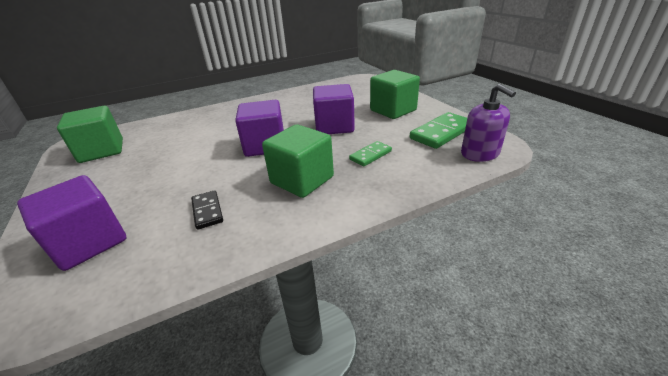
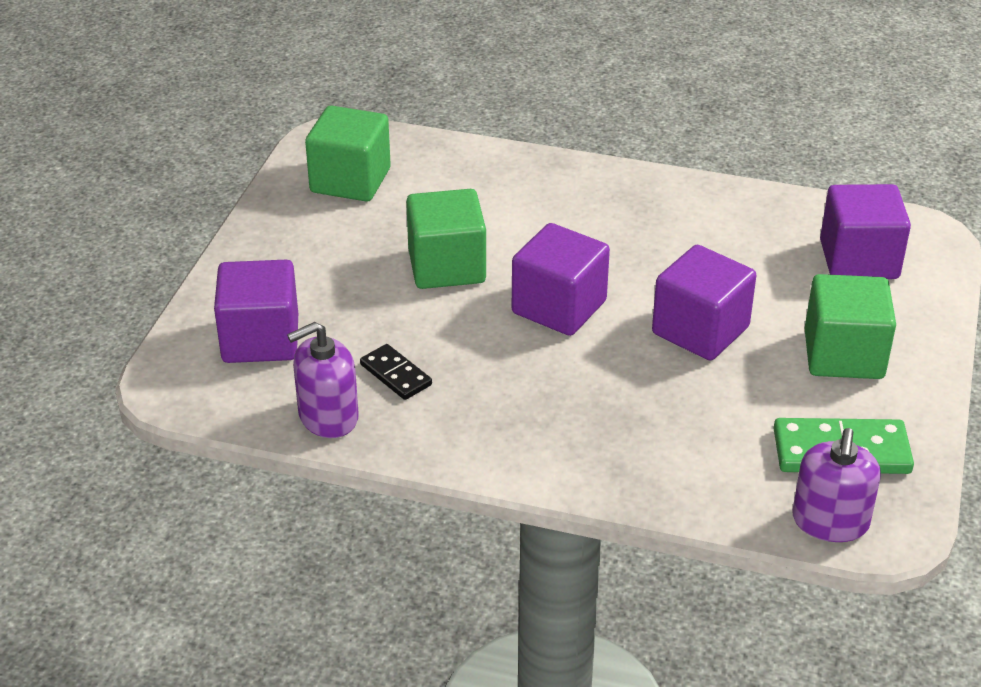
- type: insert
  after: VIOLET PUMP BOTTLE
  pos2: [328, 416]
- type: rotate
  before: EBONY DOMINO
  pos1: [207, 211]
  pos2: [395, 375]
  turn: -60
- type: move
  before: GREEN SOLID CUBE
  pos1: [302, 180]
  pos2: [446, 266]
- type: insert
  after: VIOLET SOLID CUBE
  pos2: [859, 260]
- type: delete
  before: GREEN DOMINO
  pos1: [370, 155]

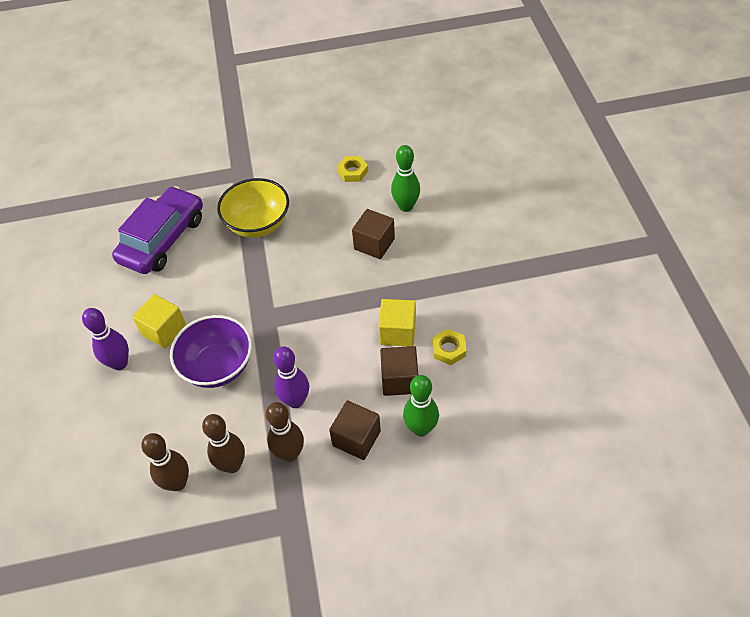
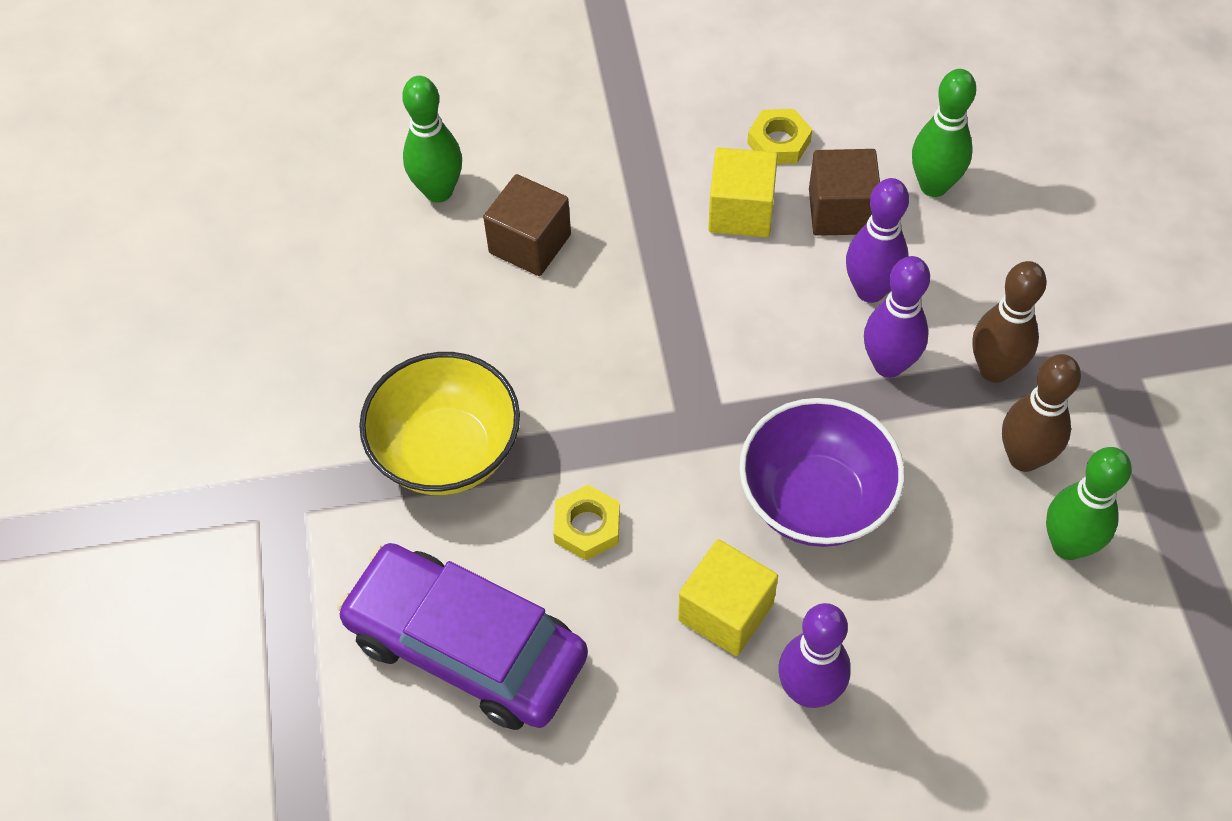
- type: move
  before: GOLDEN NUT
  pos1: [352, 172]
  pos2: [587, 526]
- type: insert
  after: VIOLET SKITTLE
  pos2: [870, 290]
- type: recolor
  before: BROWN SKITTLE
  after: GREEN SKITTLE
  pos1: [177, 483]
  pos2: [1068, 545]
- type: delete
  before: BROWN SOLID CUBE
  pos1: [356, 438]

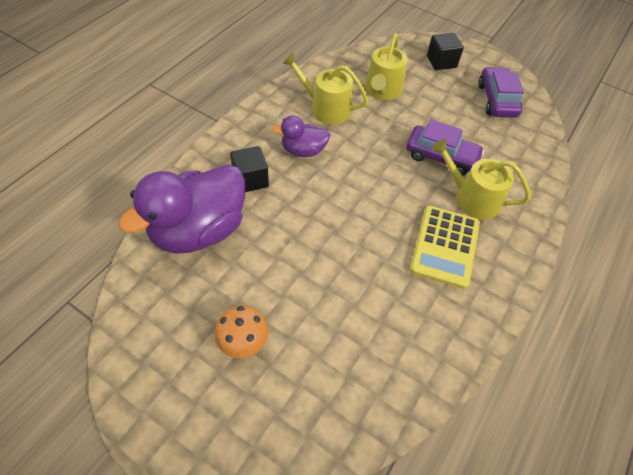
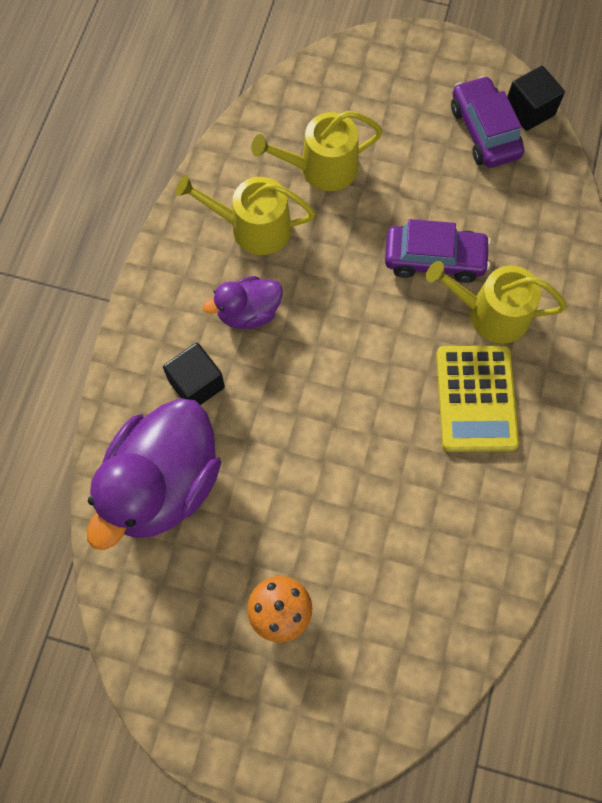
- type: rotate
  before: GOLDEN SPRINKLING CAN
  pos1: [382, 91]
  pos2: [321, 168]
  turn: 75
- type: move
  before: EBONY SOLID CUBE
  pos1: [441, 62]
  pos2: [529, 110]

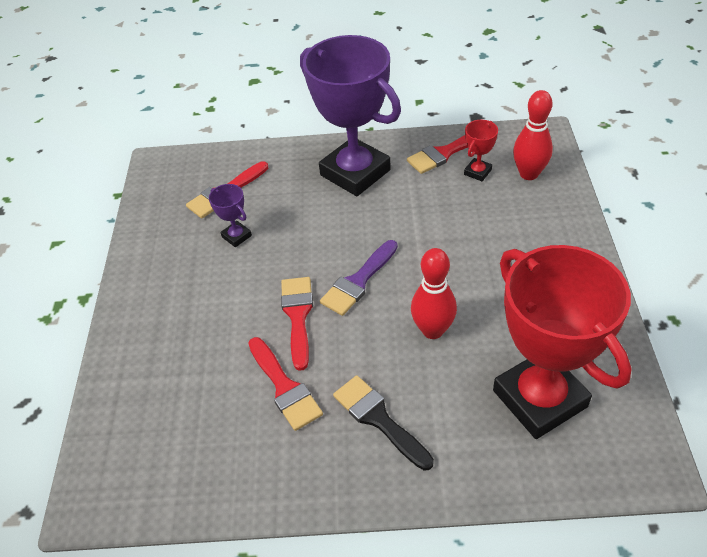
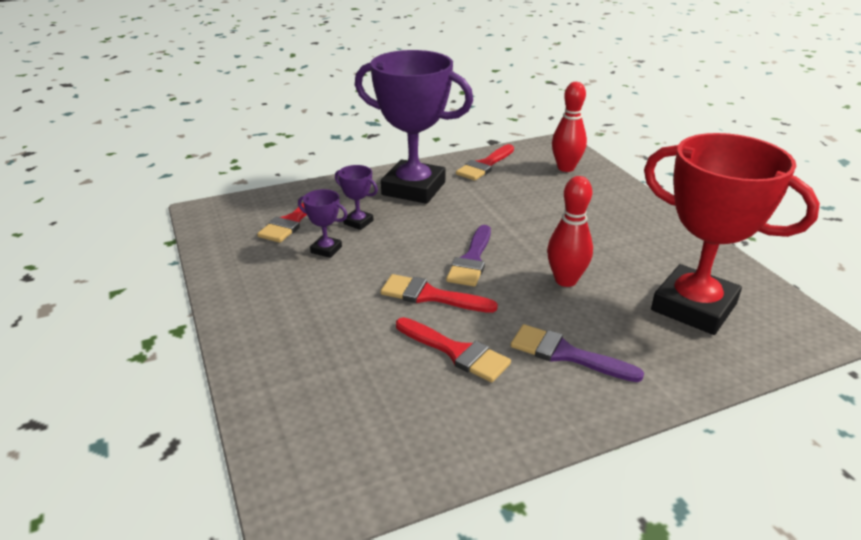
- type: insert
  after: VIOLET TROPHY
  pos2: [358, 222]
- type: rotate
  before: CRIMSON PAINTBRUSH
  pos1: [298, 316]
  pos2: [431, 296]
  turn: -45
- type: recolor
  before: EBONY PAINTBRUSH
  after: VIOLET PAINTBRUSH
  pos1: [379, 419]
  pos2: [567, 354]
- type: delete
  before: CRIMSON TROPHY
  pos1: [477, 172]

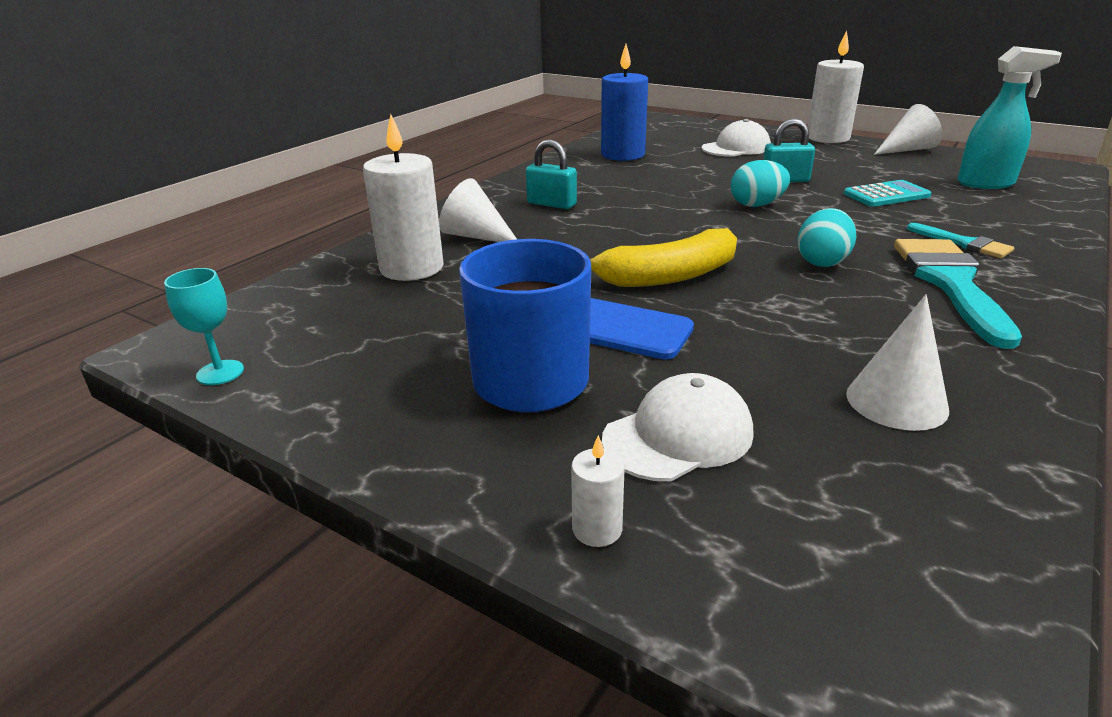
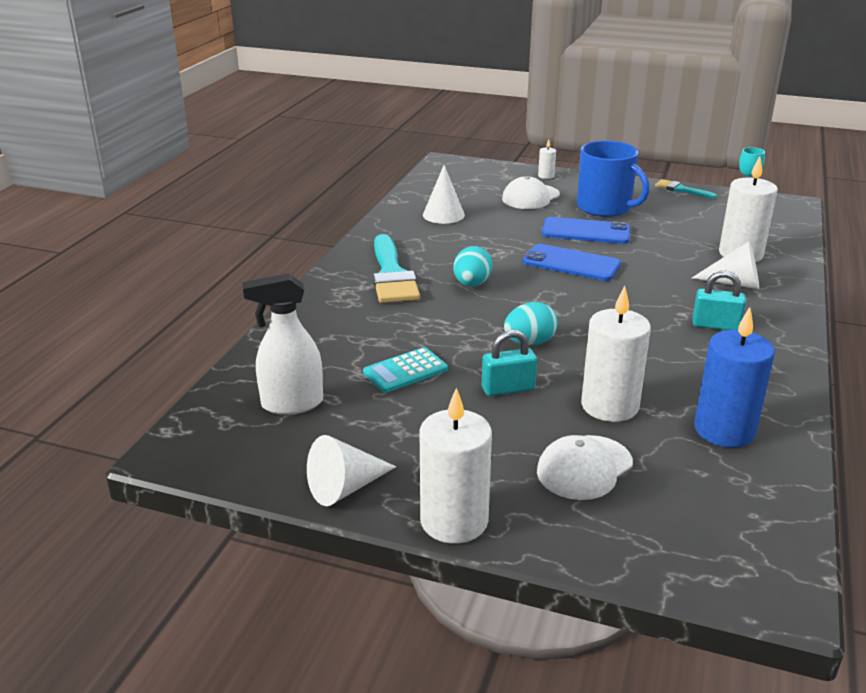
- type: recolor
  before: AQUA SPRAY BOTTLE
  after: PURE WHITE SPRAY BOTTLE
  pos1: [986, 183]
  pos2: [291, 404]
- type: replace
  before: GOLDEN BANANA FRUIT
  after: BLUE PHONE
  pos1: [668, 276]
  pos2: [571, 263]
- type: insert
  after: PURE WHITE CANDLE
  pos2: [609, 406]
- type: move
  before: AQUA PAINTBRUSH
  pos1: [964, 243]
  pos2: [681, 189]

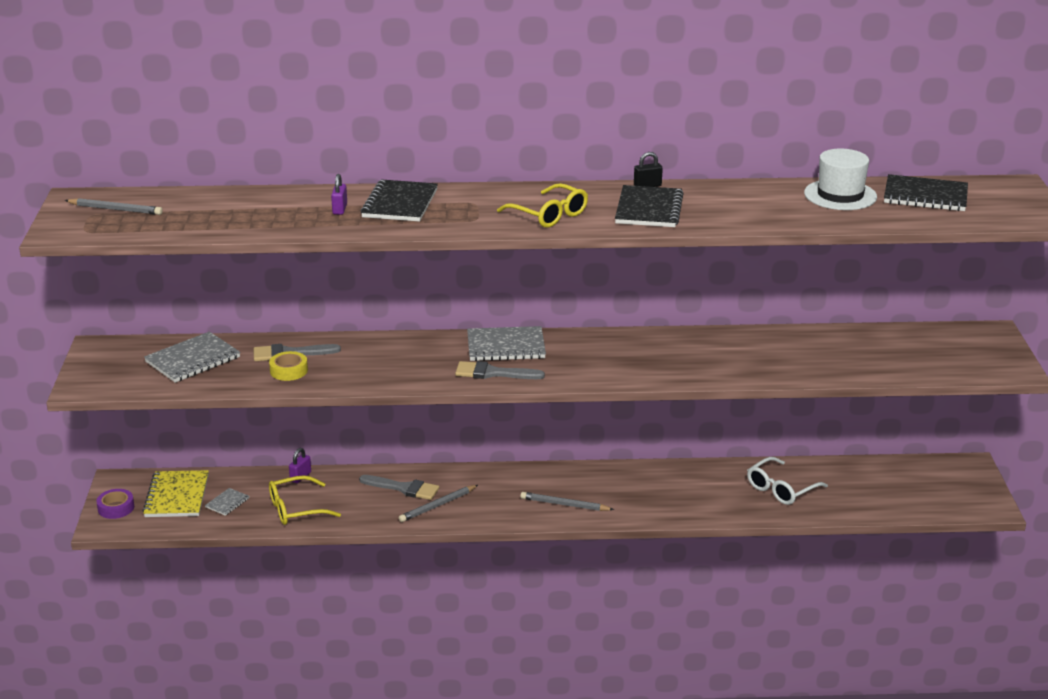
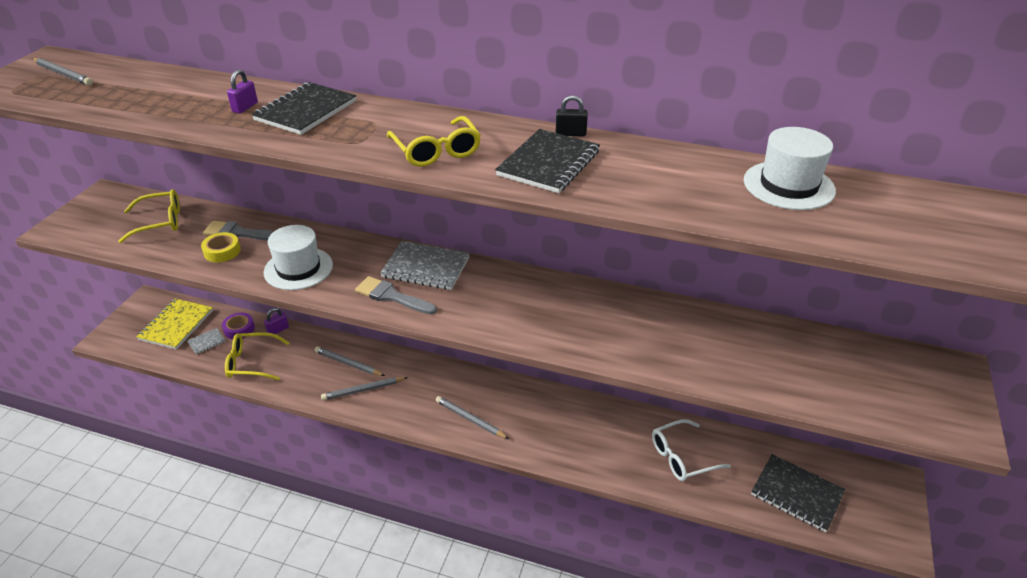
- type: replace
  before: ASH-GREY EXERCISE BOOK
  after: GOLDEN EYEGLASSES
  pos1: [193, 360]
  pos2: [159, 222]
- type: move
  before: VIOLET TAPE
  pos1: [116, 508]
  pos2: [239, 329]
- type: insert
  after: PURE WHITE TOP HAT
  pos2: [298, 268]
- type: replace
  before: ASH-GREY PAINTBRUSH
  after: ASH-GREY WOODEN PENCIL
  pos1: [403, 488]
  pos2: [348, 363]
- type: move
  before: EBONY EXERCISE BOOK
  pos1: [925, 196]
  pos2: [796, 494]

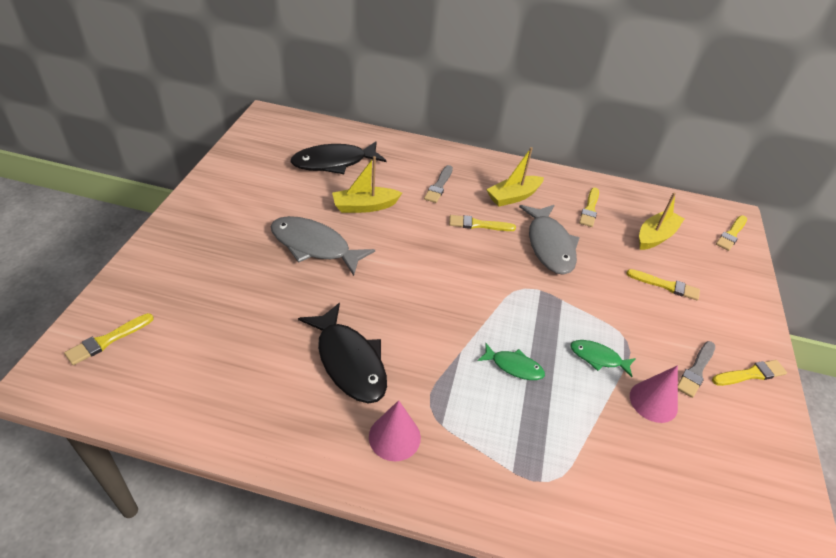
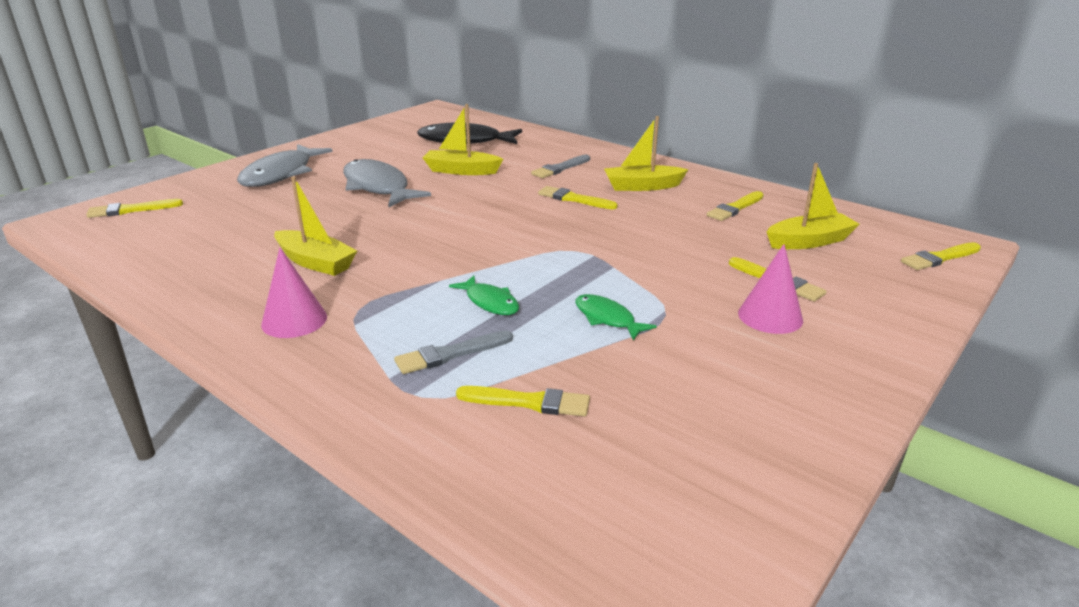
- type: move
  before: ASH-GREY FISH FIGURE
  pos1: [549, 245]
  pos2: [281, 174]
- type: replace
  before: EBONY FISH FIGURE
  after: GOLDEN TOY BOAT
  pos1: [349, 361]
  pos2: [315, 262]
- type: move
  before: ASH-GREY PAINTBRUSH
  pos1: [696, 371]
  pos2: [450, 354]
- type: move
  before: GOLDEN PAINTBRUSH
  pos1: [750, 374]
  pos2: [529, 402]
- type: move
  before: PINK SOLID CONE
  pos1: [653, 401]
  pos2: [770, 316]

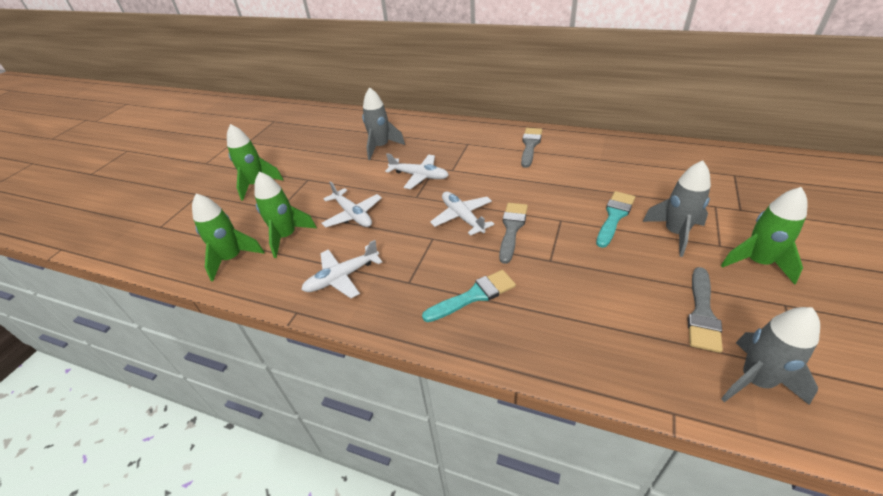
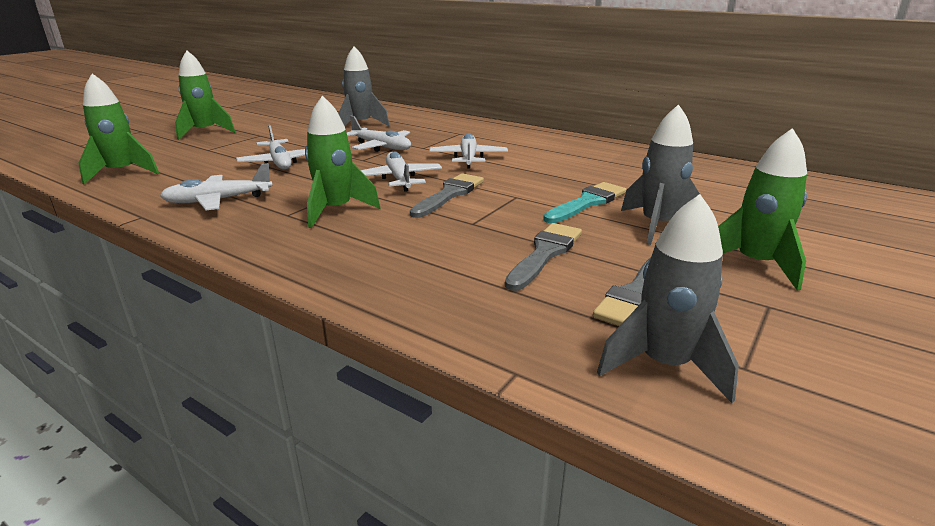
- type: move
  before: GREEN TOY ROCKET
  pos1: [287, 236]
  pos2: [336, 210]
- type: insert
  after: PURE WHITE PLANE
  pos2: [468, 158]
- type: move
  before: ASH-GREY PAINTBRUSH
  pos1: [530, 145]
  pos2: [544, 254]
- type: delete
  before: AQUA PAINTBRUSH
  pos1: [473, 296]

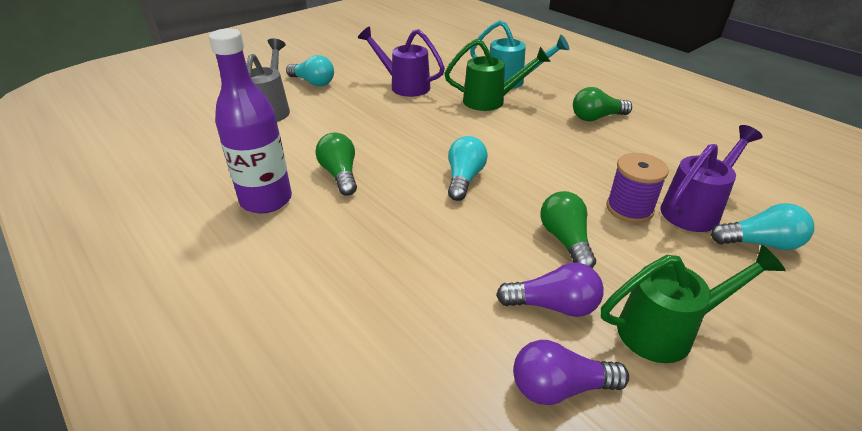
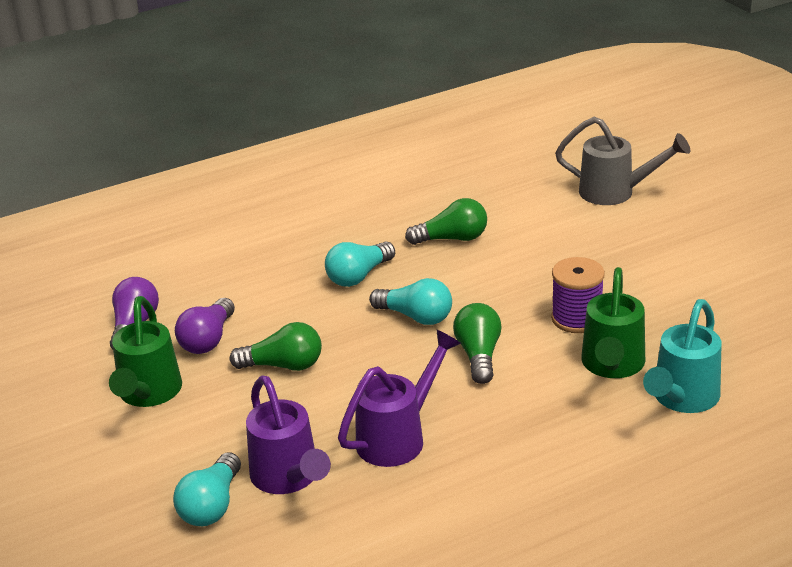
- type: move
  before: AQUA LIGHT BULB
  pos1: [313, 82]
  pos2: [358, 276]
- type: move
  before: VIOLET SPRINKLING CAN
  pos1: [404, 85]
  pos2: [399, 436]
- type: move
  before: GREEN LIGHT BULB
  pos1: [596, 117]
  pos2: [479, 355]
- type: move
  before: VIOLET SPOOL
  pos1: [629, 208]
  pos2: [577, 318]
- type: delete
  before: VIOLET DRINK BOTTLE
  pos1: [266, 200]

